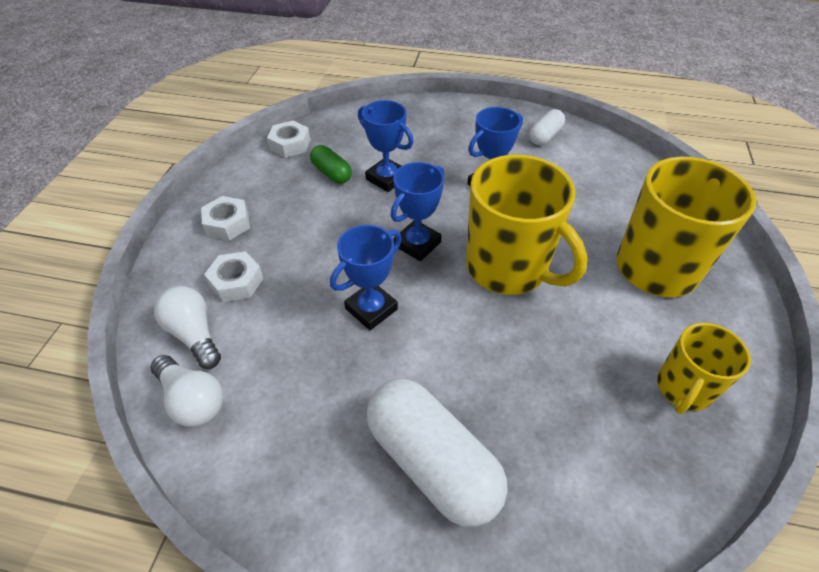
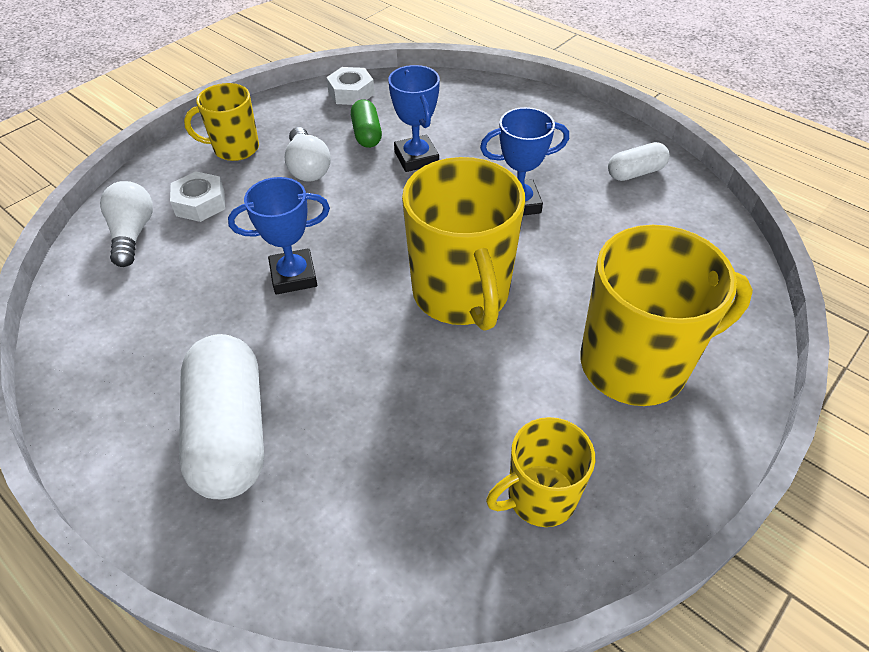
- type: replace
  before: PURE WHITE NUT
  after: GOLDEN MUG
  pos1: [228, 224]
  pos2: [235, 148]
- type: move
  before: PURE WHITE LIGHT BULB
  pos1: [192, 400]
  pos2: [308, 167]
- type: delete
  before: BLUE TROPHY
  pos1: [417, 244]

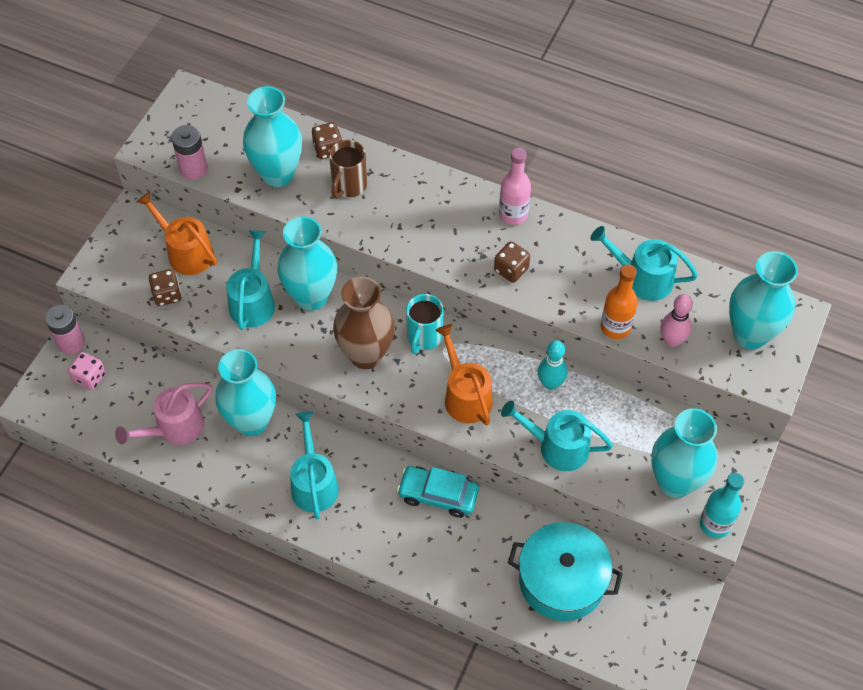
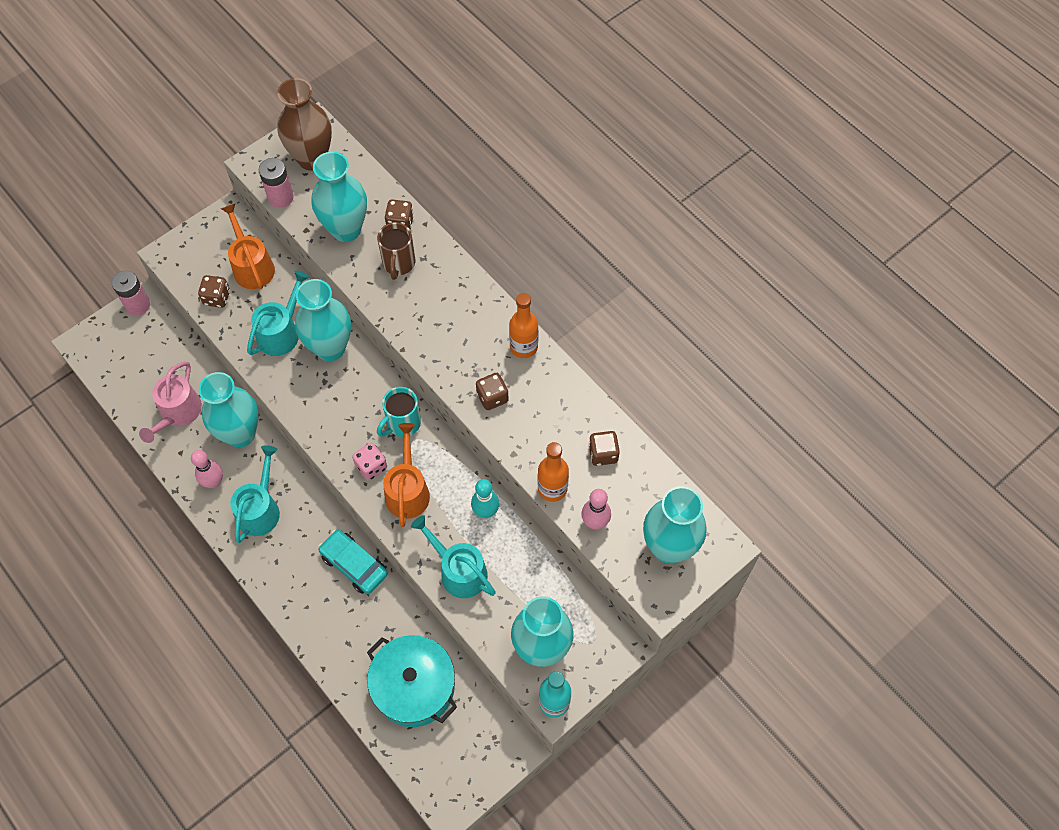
- type: rotate
  before: PINK SPRINKLING CAN
  pos1: [175, 428]
  pos2: [178, 413]
  turn: -60
- type: insert
  after: PINK SKITTLE
  pos2: [214, 482]
- type: move
  before: BROWN VASE
  pos1: [366, 355]
  pos2: [312, 159]
- type: move
  before: PINK DICE
  pos1: [90, 377]
  pos2: [371, 466]
- type: rotate
  before: BROWN MUG
  pos1: [348, 186]
  pos2: [398, 264]
  turn: -45
- type: recolor
  before: PINK DRINK BOTTLE
  after: ORANGE DRINK BOTTLE
  pos1: [513, 214]
  pos2: [523, 347]
- type: replace
  before: AQUA SPRINKLING CAN
  after: BROWN DICE
  pos1: [642, 278]
  pos2: [603, 454]

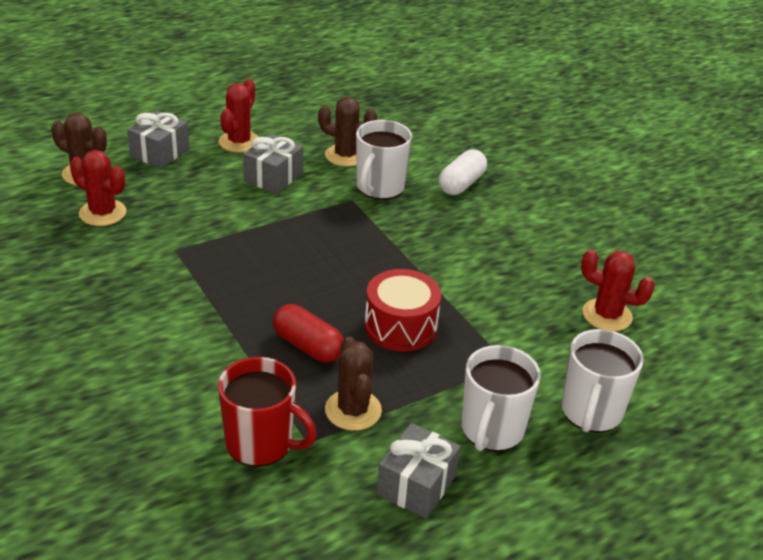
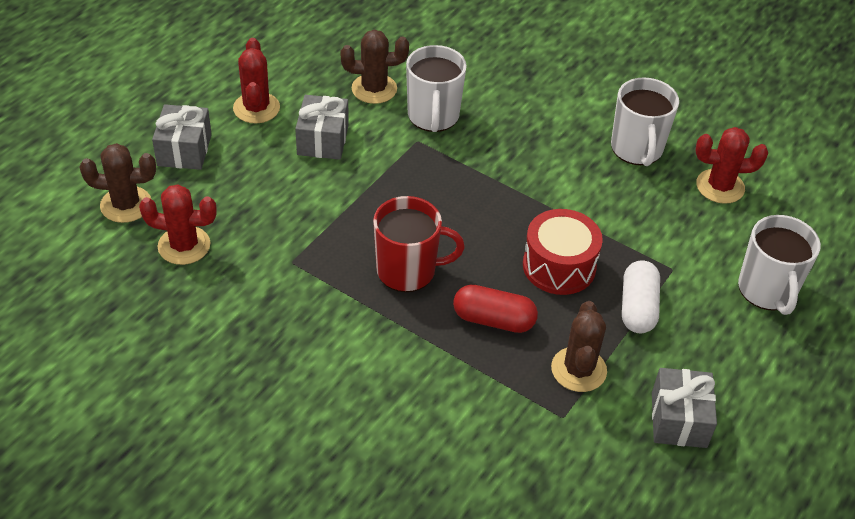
- type: move
  before: CRIMSON MUG
  pos1: [261, 443]
  pos2: [408, 270]
- type: rotate
  before: BROWN CACTUS
  pos1: [353, 410]
  pos2: [578, 370]
  turn: 45
- type: move
  before: PURE WHITE MUG
  pos1: [492, 430]
  pos2: [637, 149]
- type: move
  before: PURE WHITE PILL SHAPE
  pos1: [461, 184]
  pos2: [638, 308]

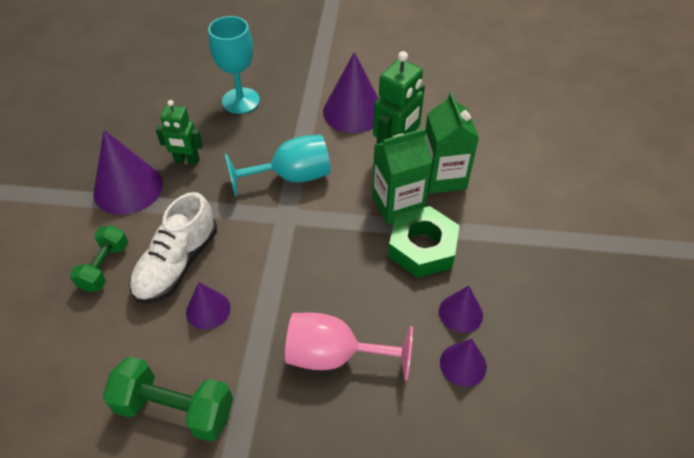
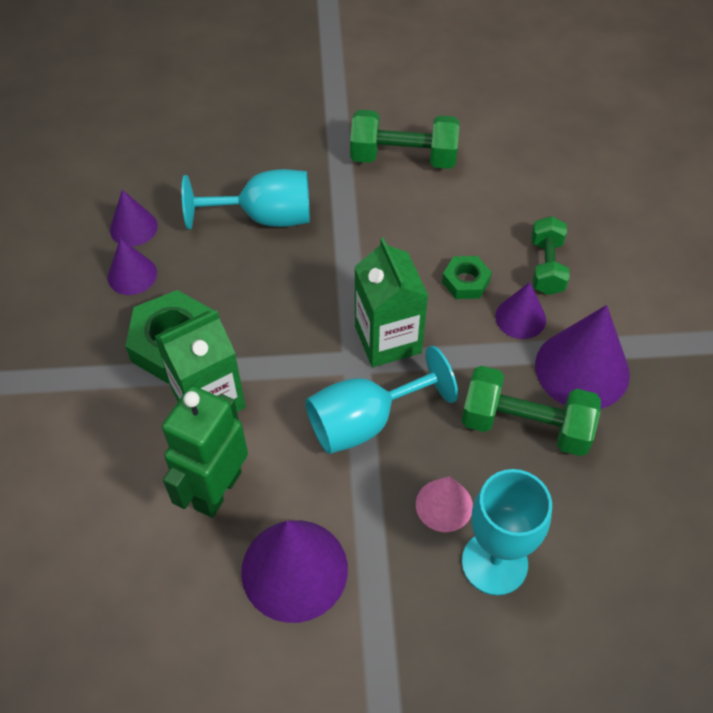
- type: recolor
  before: PINK WINE GLASS
  after: AQUA WINE GLASS
  pos1: [334, 356]
  pos2: [265, 217]
- type: move
  before: GREEN CARTON
  pos1: [443, 177]
  pos2: [388, 339]
- type: insert
  after: PINK SOLID CONE
  pos2: [444, 505]
- type: replace
  before: PURE WHITE LACE-UP SHOE
  after: GREEN NUT
  pos1: [177, 264]
  pos2: [465, 281]
- type: replace
  before: GREEN TOY ROBOT
  after: GREEN HAND WEIGHT
  pos1: [187, 161]
  pos2: [525, 425]
- type: move
  before: VIOLET SOLID CONE
  pos1: [208, 310]
  pos2: [520, 318]

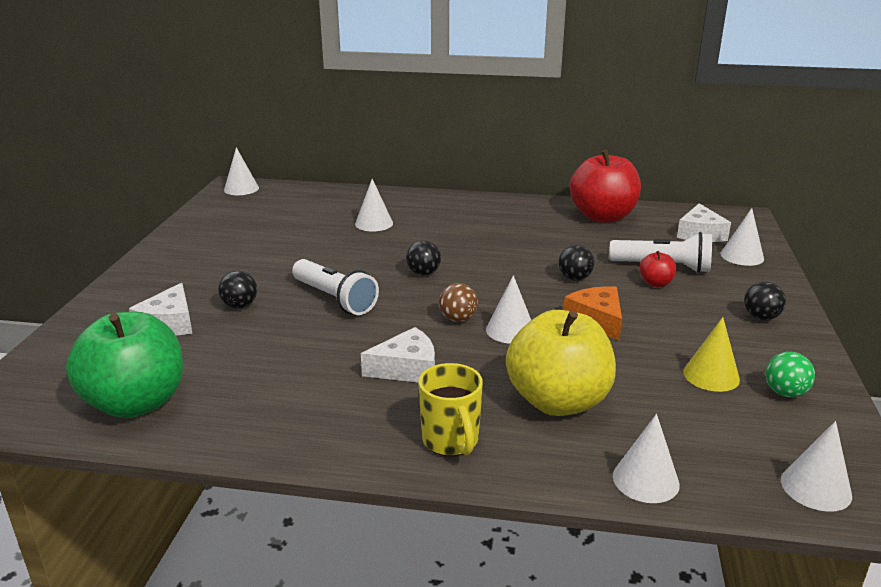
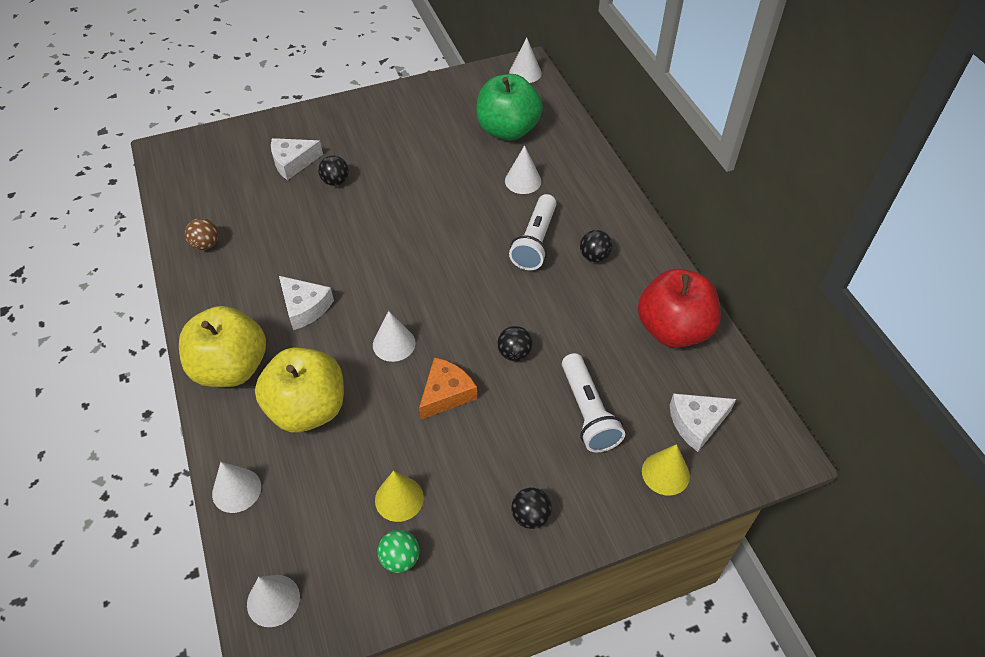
- type: replace
  before: GOLDEN MUG
  after: GOLDEN APPLE FRUIT
  pos1: [451, 441]
  pos2: [231, 368]
- type: move
  before: BROWN BALL
  pos1: [458, 319]
  pos2: [206, 245]
- type: move
  before: GREEN APPLE FRUIT
  pos1: [136, 403]
  pos2: [508, 130]
- type: move
  before: PURE WHITE FLASHLIGHT
  pos1: [334, 299]
  pos2: [535, 241]
- type: move
  before: EBONY BALL
  pos1: [423, 273]
  pos2: [594, 256]
- type: recolor
  before: PURE WHITE SOLID CONE
  after: GOLDEN SOLID CONE
  pos1: [742, 256]
  pos2: [665, 473]
- type: delete
  before: CRIMSON APPLE FRUIT
  pos1: [655, 283]

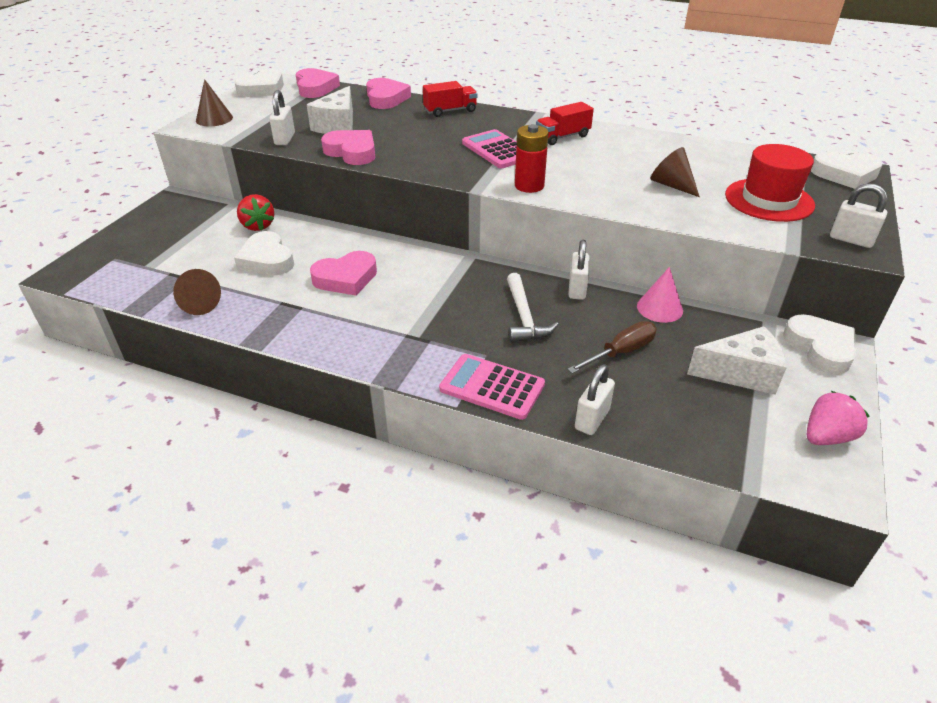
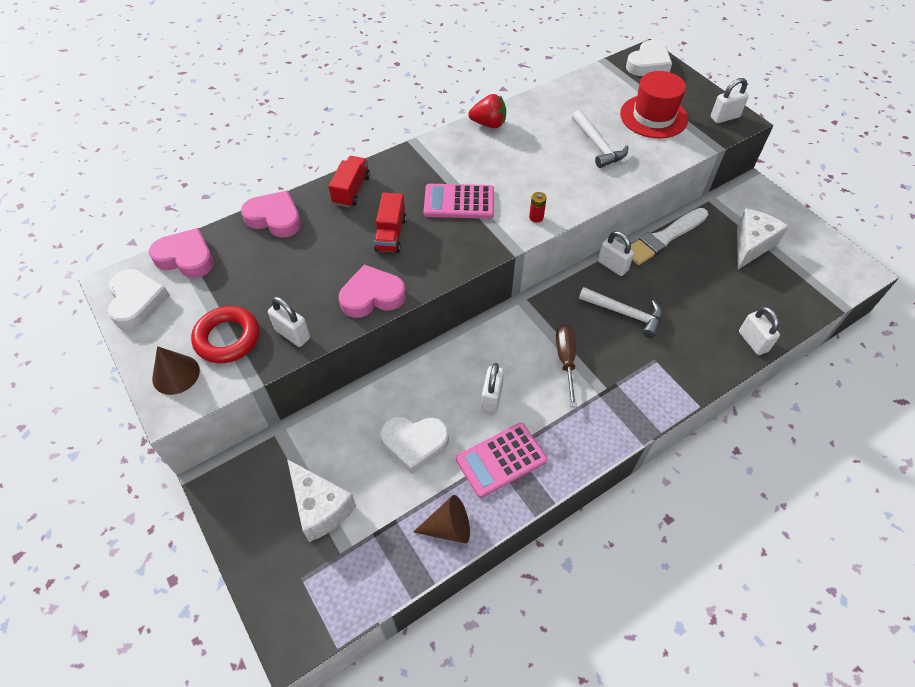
- type: insert
  after: CRIMSON TORUS
  pos2: [227, 338]
- type: move
  before: PURE WHITE CHEESE WEDGE
  pos1: [338, 126]
  pos2: [320, 507]
- type: move
  before: CRIMSON TOY TRUCK
  pos1: [562, 137]
  pos2: [391, 234]
- type: move
  before: PINK CALCULATOR
  pos1: [492, 387]
  pos2: [501, 460]
- type: move
  before: CRIMSON TOY STRAWBERRY
  pos1: [258, 226]
  pos2: [488, 124]
- type: replace
  before: PINK HEART SHAPE
  after: PURE WHITE LOCK
  pos1: [346, 278]
  pos2: [491, 397]
- type: resize
  before: CRIMSON BATTERY
  pos1: [529, 186]
  pos2: [536, 217]
  scale: 0.53
- type: move
  before: BROWN HAND SCREWDRIVER
  pos1: [621, 352]
  pos2: [565, 360]
- type: replace
  before: BROWN SOLID CONE
  after: PURE WHITE CARPENTER'S HAMMER
  pos1: [672, 185]
  pos2: [598, 145]
- type: replace
  before: PINK SOLID CONE
  after: PURE WHITE PAINTBRUSH
  pos1: [659, 308]
  pos2: [664, 238]
- type: delete
  before: PURE WHITE HEART SHAPE
  pos1: [820, 348]
- type: delete
  before: PINK TOY STRAWBERRY
  pos1: [826, 437]

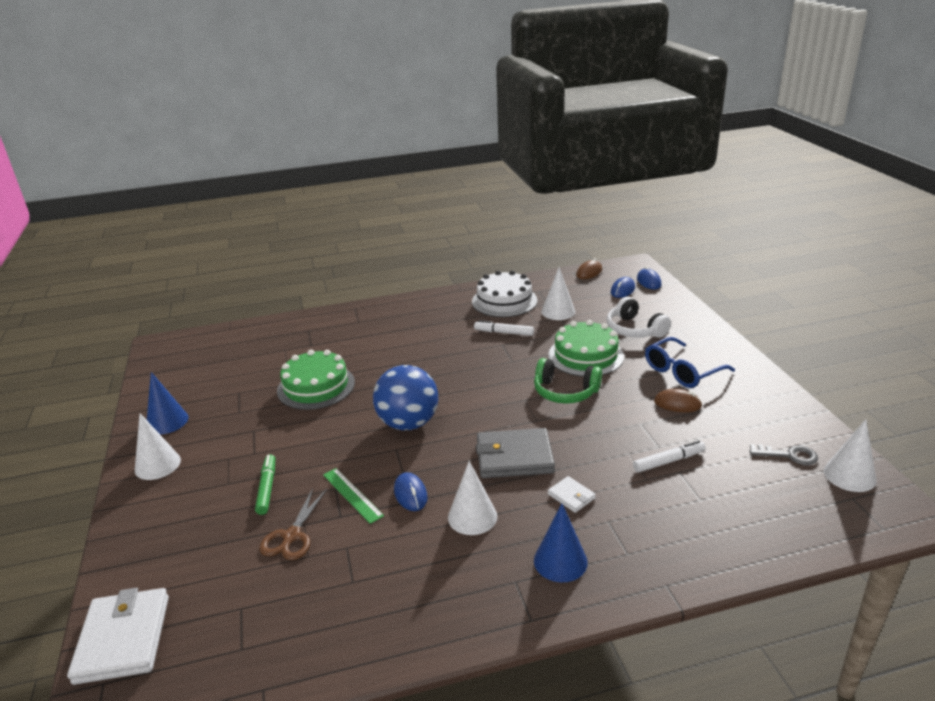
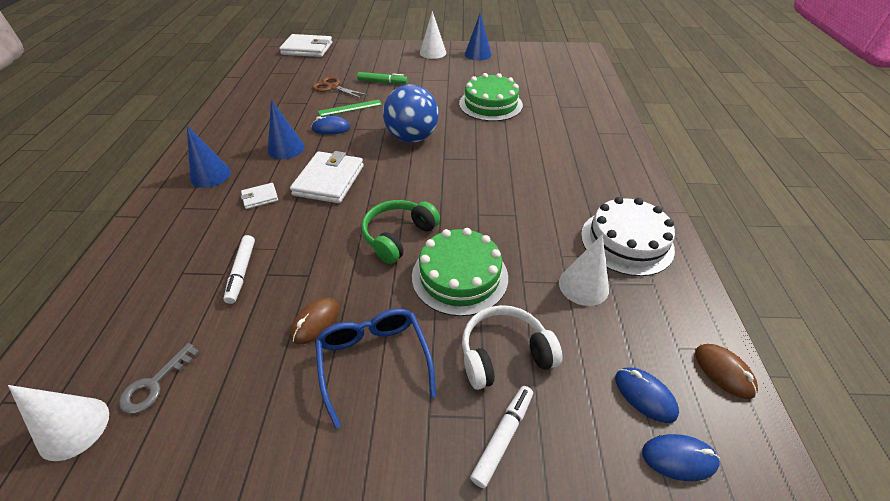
- type: recolor
  before: PURE WHITE SOLID CONE
  after: BLUE SOLID CONE
  pos1: [472, 516]
  pos2: [286, 148]
- type: recolor
  before: ASH-GREY WALLET
  after: PURE WHITE WALLET
  pos1: [514, 457]
  pos2: [329, 180]
- type: move
  before: PURE WHITE FELT PEN
  pos1: [504, 333]
  pos2: [503, 437]

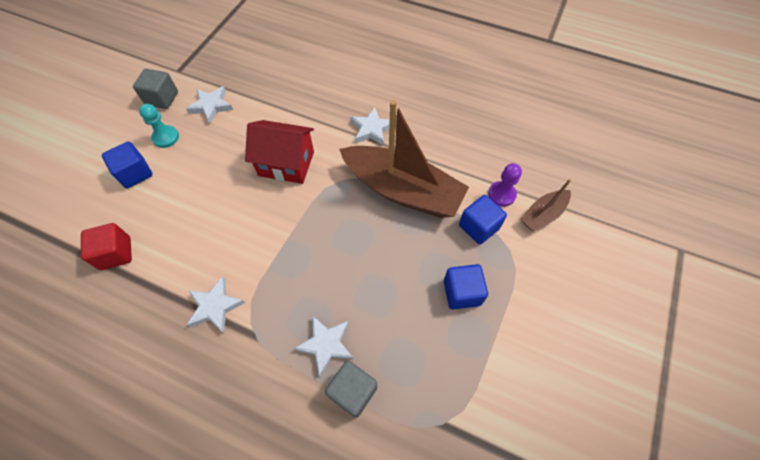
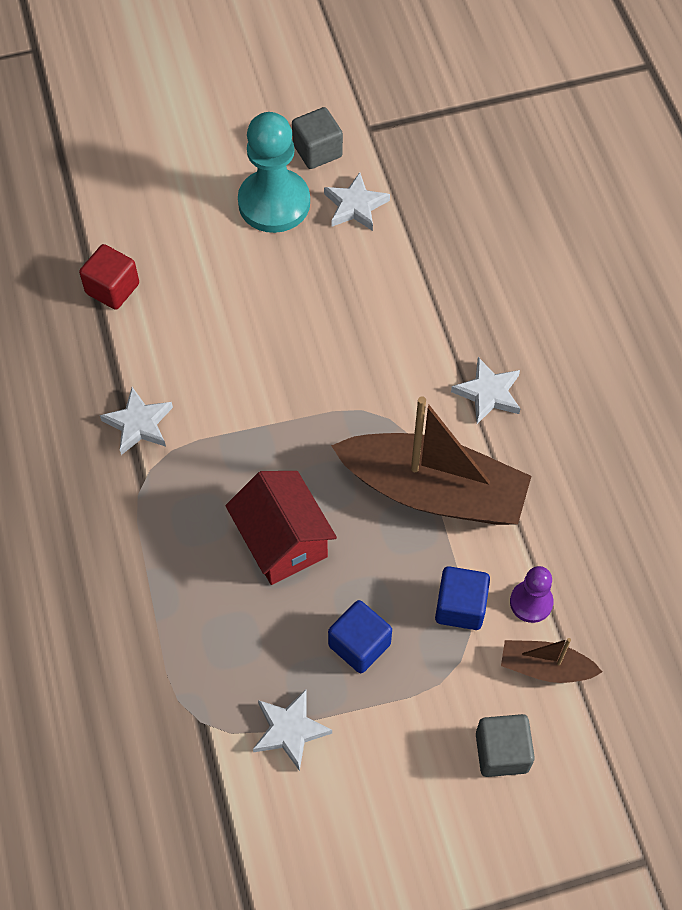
- type: move
  before: CRIMSON TOY HOUSE
  pos1: [286, 164]
  pos2: [282, 541]
- type: resize
  before: AQUA GAME PAWN
  pos1: [166, 137]
  pos2: [274, 203]
  scale: 1.95
- type: move
  before: PURE WHITE STAR SHAPE
  pos1: [326, 344]
  pos2: [290, 730]
- type: rotate
  before: BROWN TOY BOAT
  pos1: [402, 190]
  pos2: [433, 491]
  turn: -60
- type: move
  before: ASH-GREY SOLID CUBE
  pos1: [353, 391]
  pos2: [502, 752]
- type: delete
  before: BLUE SOLID CUBE
  pos1: [135, 173]

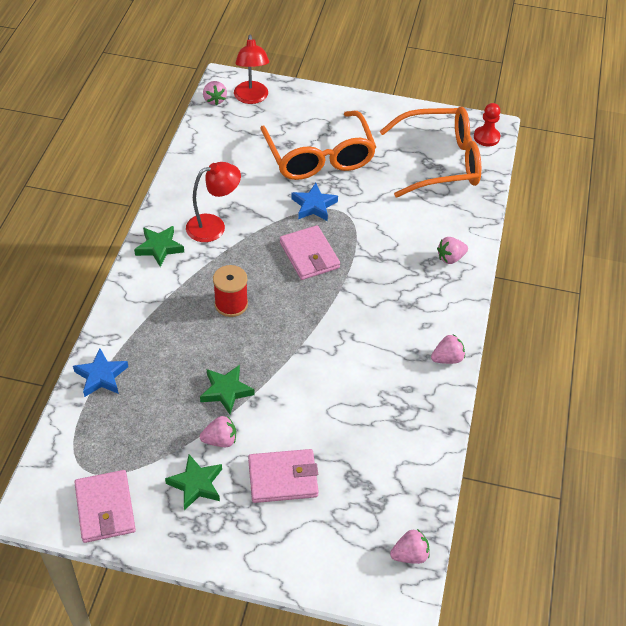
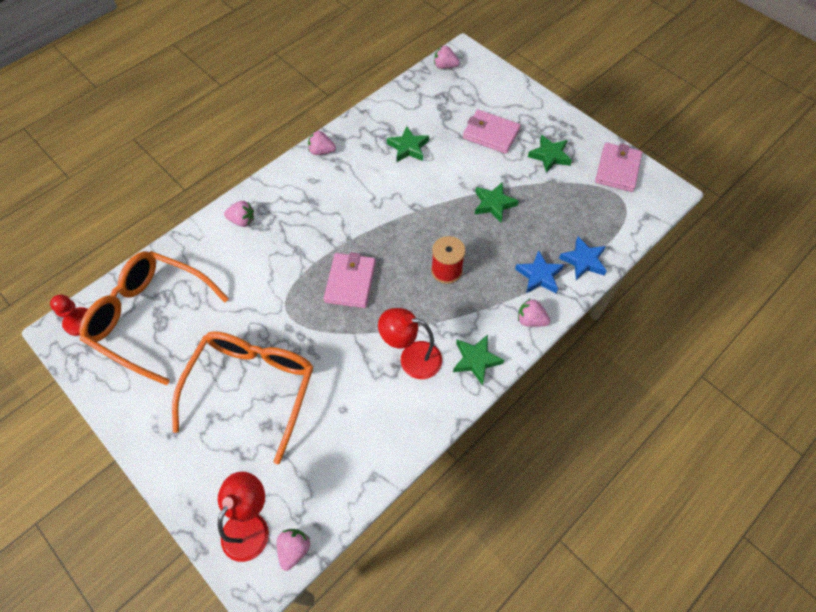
- type: insert
  after: GREEN STAR SHAPE
  pos2: [408, 148]
- type: move
  before: BLUE STAR SHAPE
  pos1: [314, 205]
  pos2: [539, 275]
- type: move
  before: PINK TOY STRAWBERRY
  pos1: [220, 440]
  pos2: [530, 320]

